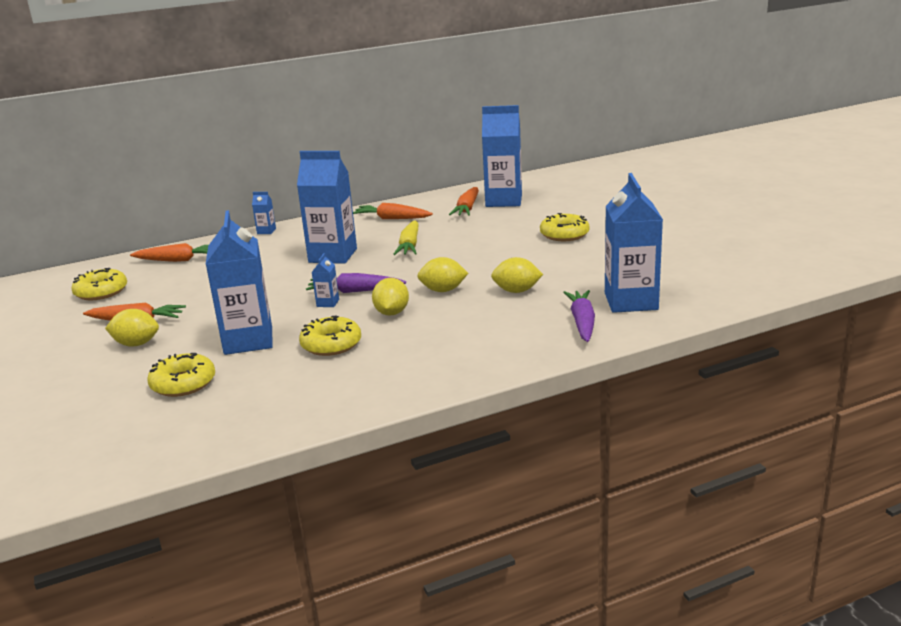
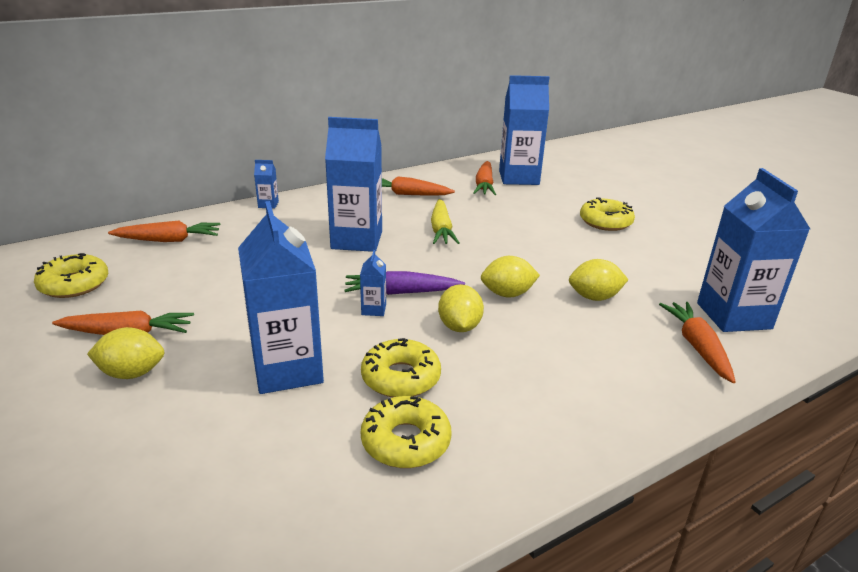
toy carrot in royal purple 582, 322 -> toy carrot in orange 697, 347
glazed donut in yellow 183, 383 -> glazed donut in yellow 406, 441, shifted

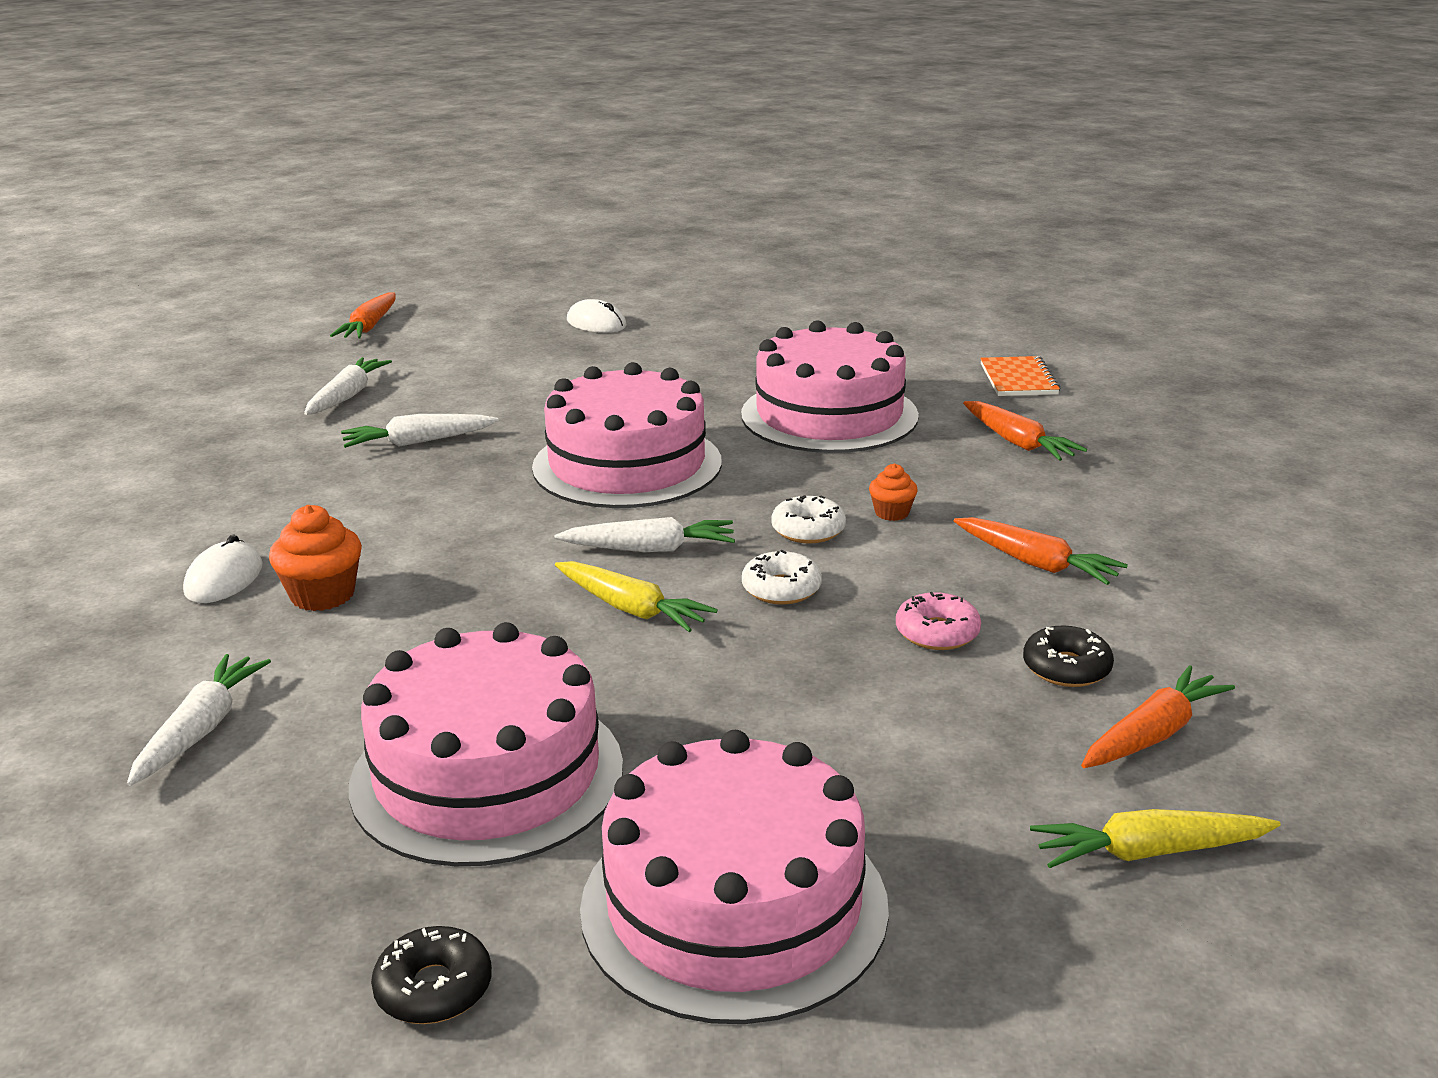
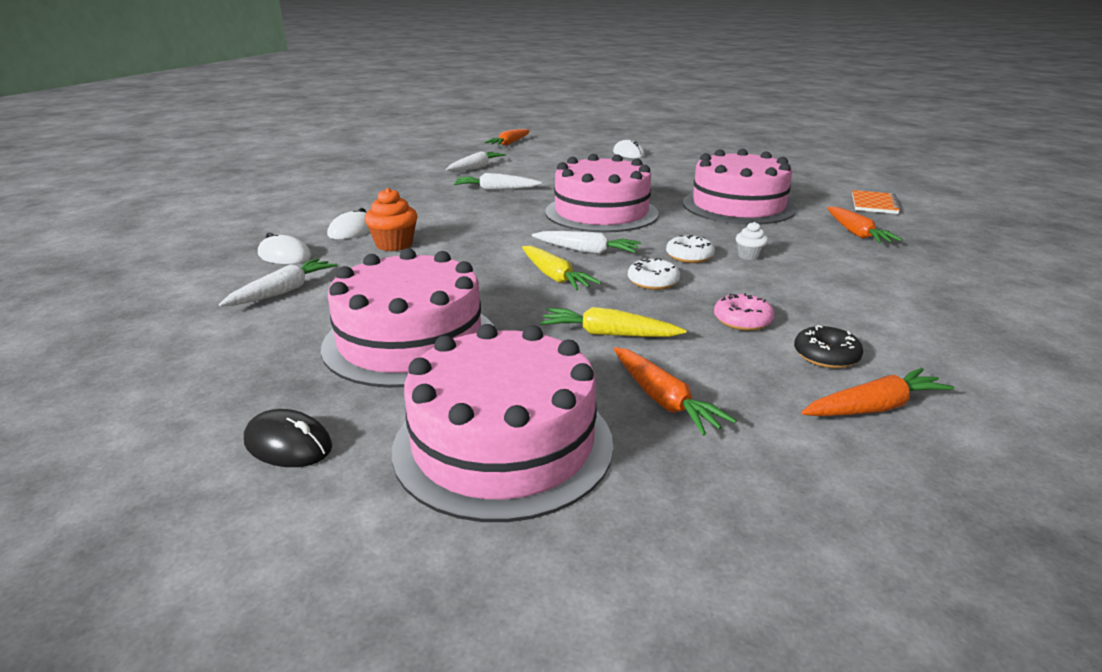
cupcake in orange 892, 513 -> cupcake in snow-white 749, 256
toy carrot in orange 1036, 563 -> toy carrot in orange 663, 400, shifted
toy carrot in yellow 1148, 852 -> toy carrot in yellow 608, 334, shifted
glazed donut in ebony 434, 988 -> mouse in ebony 288, 444
none -> mouse in snow-white 285, 255

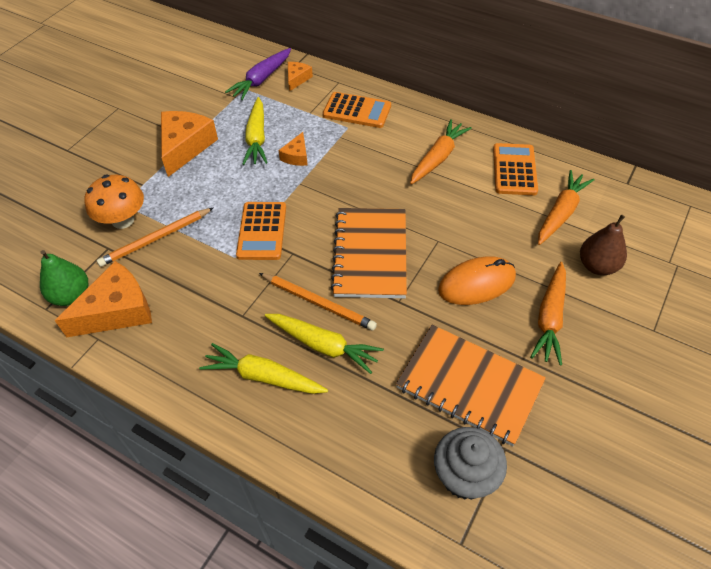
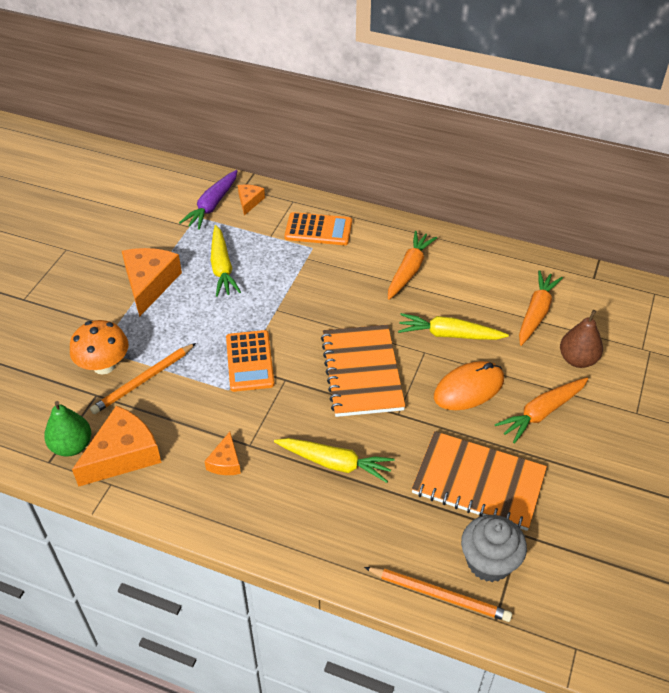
cheese wedge in orange 296, 156 -> cheese wedge in orange 225, 462, shifted
pocket calculator in orange 514, 170 -> none
toy carrot in orange 550, 318 -> toy carrot in orange 541, 413, 45 degrees clockwise
lead pencil in orange 318, 303 -> lead pencil in orange 439, 595, shifted
toy carrot in yellow 263, 377 -> toy carrot in yellow 449, 335, shifted

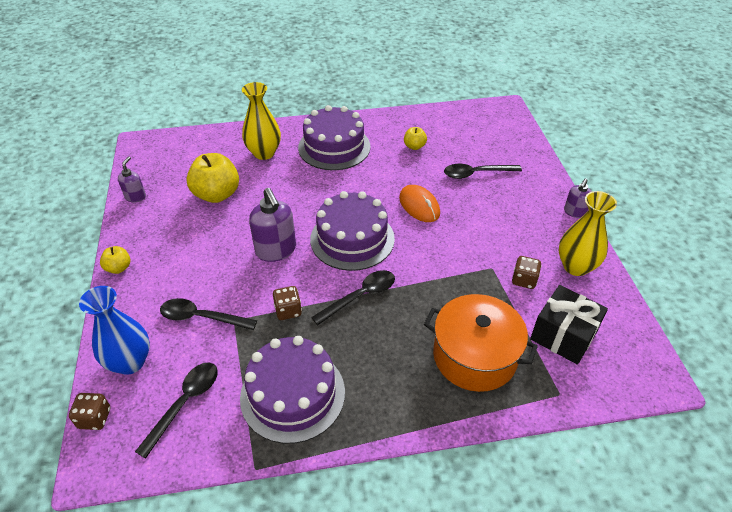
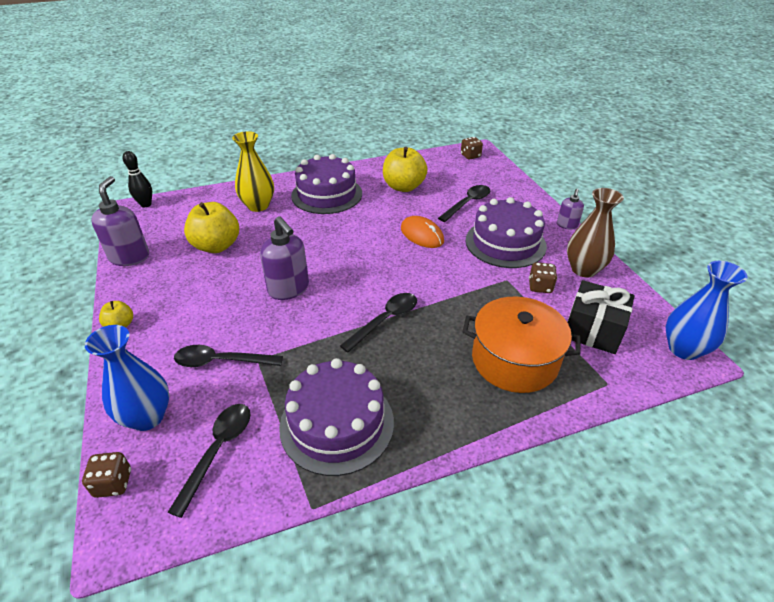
apple fruit in yellow 414, 146 -> apple fruit in yellow 403, 187, x1.98
soap dispenser in royal purple 135, 197 -> soap dispenser in royal purple 130, 257, x1.77
spoon in ebony 476, 174 -> spoon in ebony 467, 203, 150 degrees clockwise
cake in royal purple 352, 239 -> cake in royal purple 505, 243, shifted
tall vase in yellow 575, 266 -> tall vase in russet 583, 269
dice in russet 288, 311 -> dice in russet 470, 156, shifted
none -> bowling pin in ebony 146, 204
none -> tall vase in cobalt 683, 349

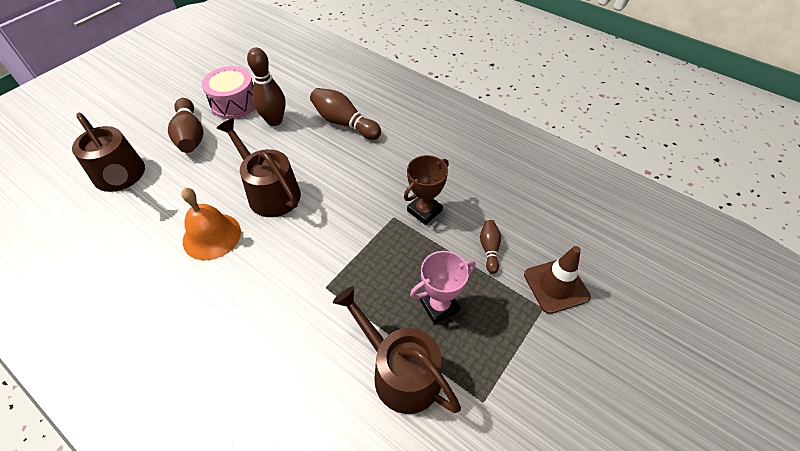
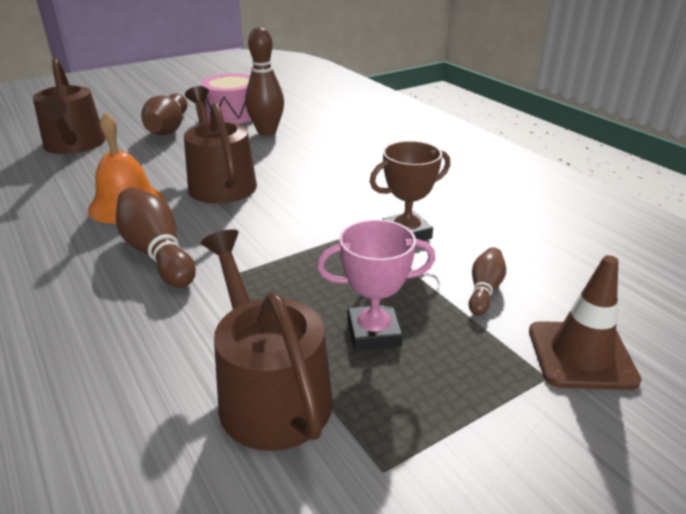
bowling pin in russet 344, 123 -> bowling pin in russet 157, 253, shifted

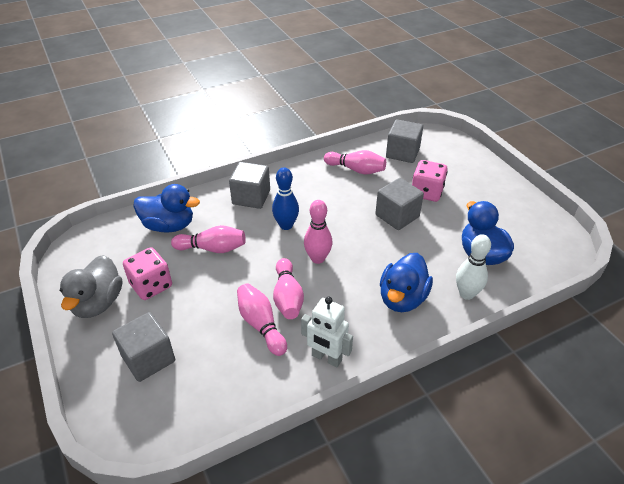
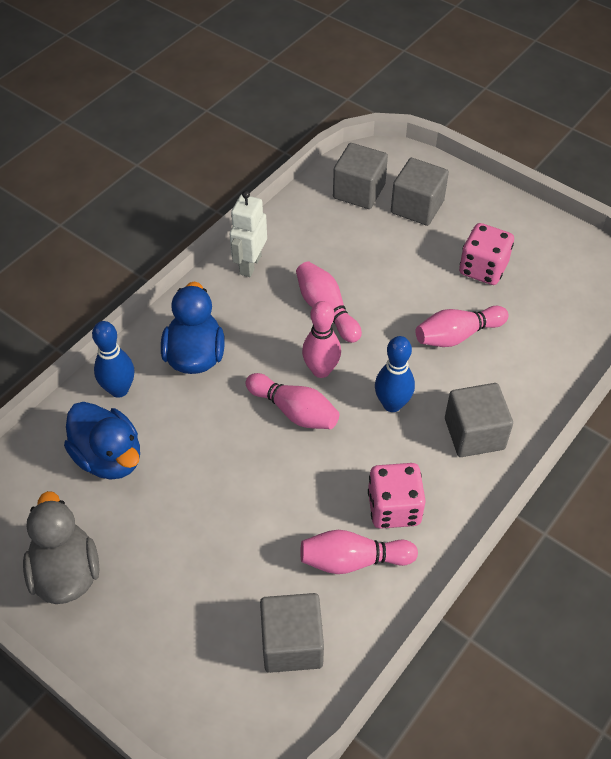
dice in rosy 426, 192 -> dice in rosy 394, 508, shifted
cube in ash-grey 397, 216 -> cube in ash-grey 359, 191, shifted
duck in cobalt 169, 226 -> none
bowling pin in snow-white 466, 294 -> bowling pin in cobalt 119, 389
duck in ash-grey 98, 303 -> duck in ash-grey 66, 572, shifted
bowling pin in rosy 261, 325 -> bowling pin in rosy 294, 411, shifted
toy robot in snow-white 326, 358 -> toy robot in snow-white 250, 265, 75 degrees counterclockwise

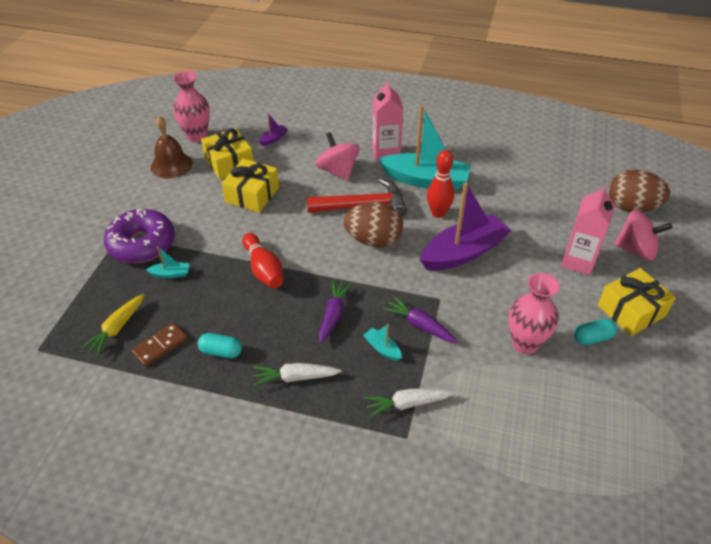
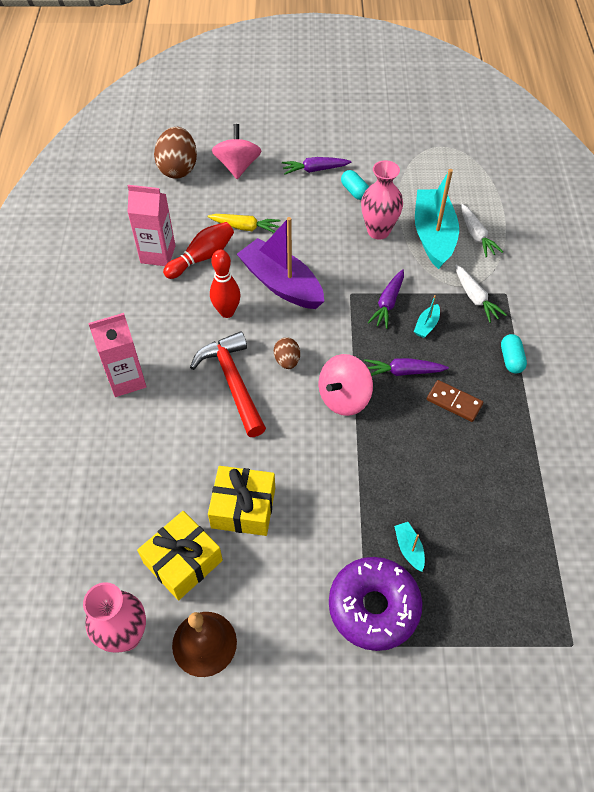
toy boat in teal 425, 180 -> toy boat in teal 433, 235, shifted
toy boat in royal purple 273, 139 -> none
spinning top in rosy 338, 171 -> spinning top in rosy 344, 398, shifted
milk carton in rosy 578, 261 -> milk carton in rosy 158, 254, shifted
toy egg in russet 373, 240 -> toy egg in russet 287, 361, x0.53
bowling pin in red 263, 269 -> bowling pin in red 202, 257, shifted
gift in yellow 631, 311 -> toy carrot in royal purple 315, 170
toy carrot in yellow 117, 328 -> toy carrot in yellow 245, 227, shifted
domino piece in russet 160, 346 -> domino piece in russet 454, 402, shifted
capsule in teal 221, 351 -> capsule in teal 511, 359, shifted
toy carrot in snow-white 295, 377 -> toy carrot in snow-white 476, 235, shifted

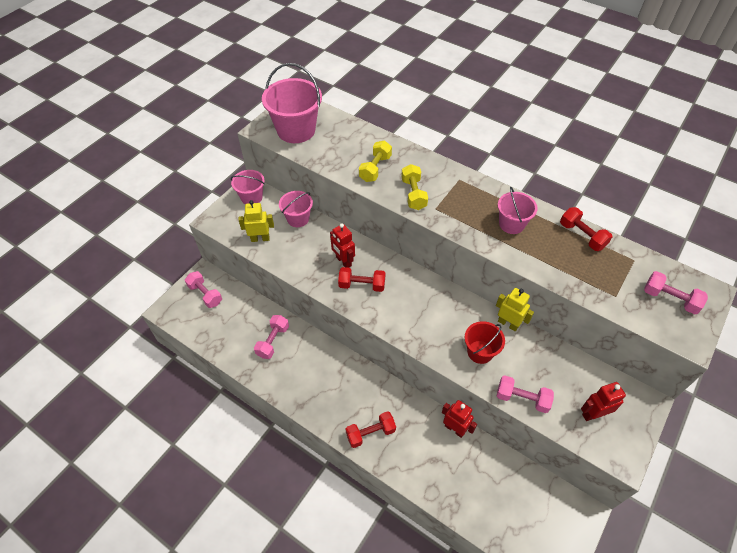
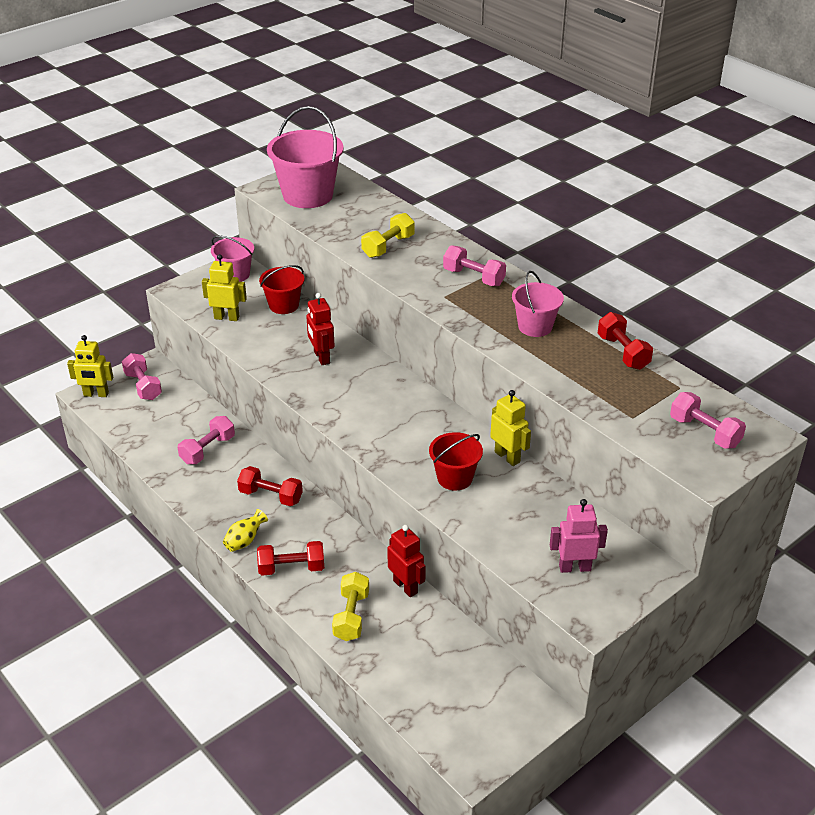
dumbbell in yellow 413, 194 -> dumbbell in yellow 351, 616, shifted
bucket in rosy 298, 219 -> bucket in red 284, 305
dumbbell in red 362, 285 -> dumbbell in red 271, 496, shifted
dumbbell in rosy 522, 398 -> dumbbell in rosy 473, 277, shifted
toy robot in red 593, 414 -> toy robot in rosy 574, 567
none -> toy robot in yellow 96, 394
none -> tall vase in yellow 245, 541

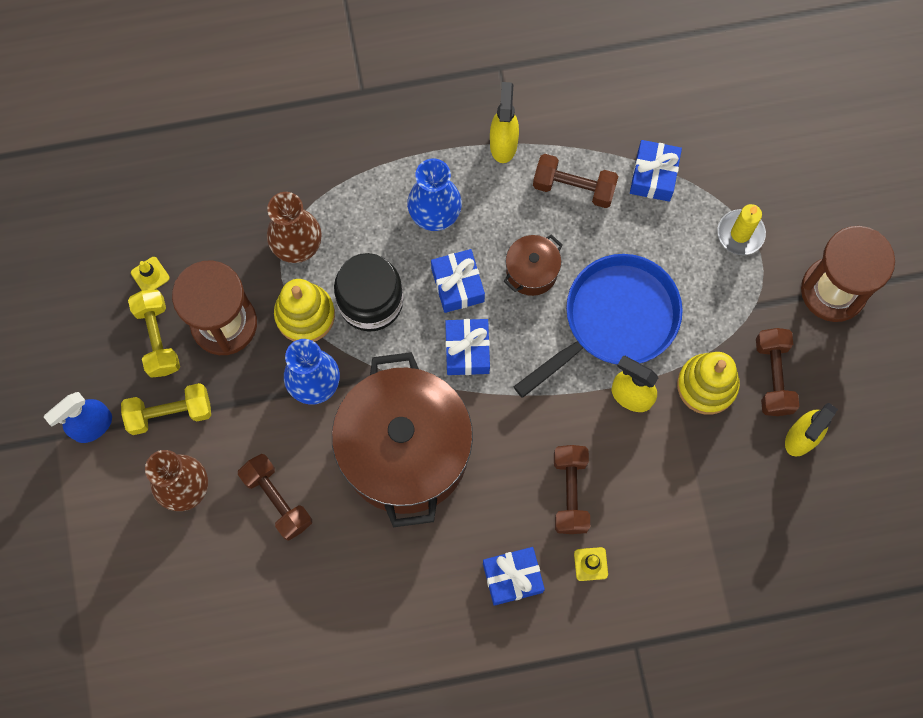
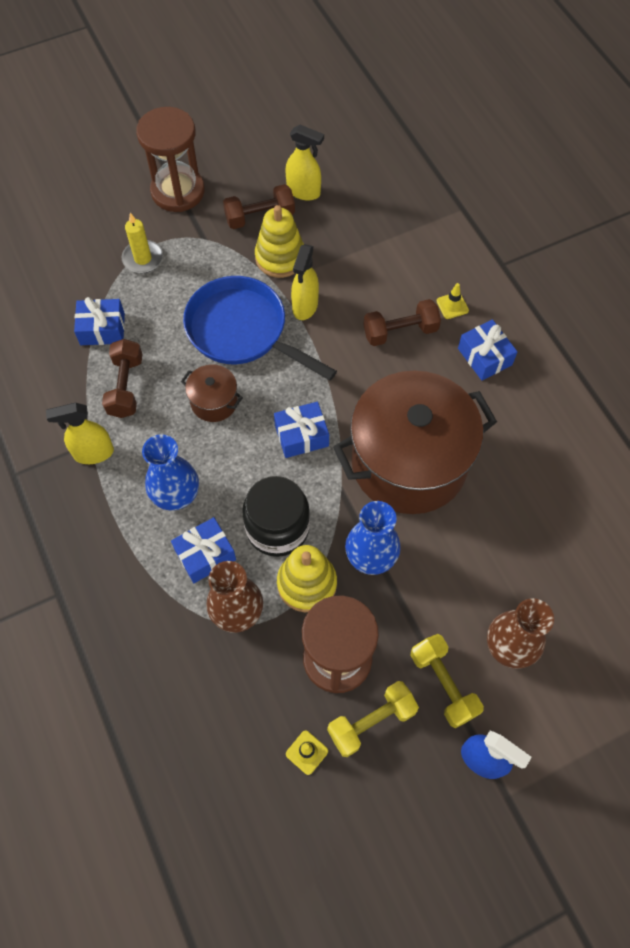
gift in cobalt 457, 285 -> gift in cobalt 205, 555, shifted
dumbbell in russet 277, 500 -> none

